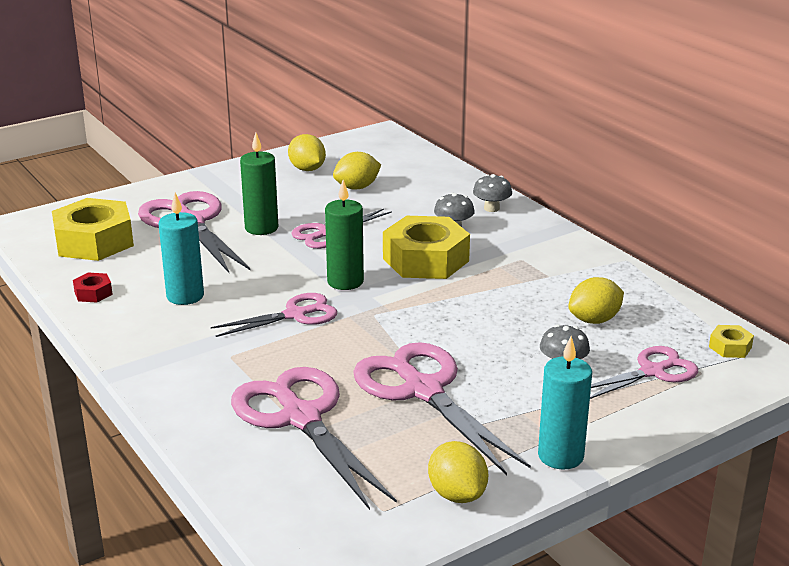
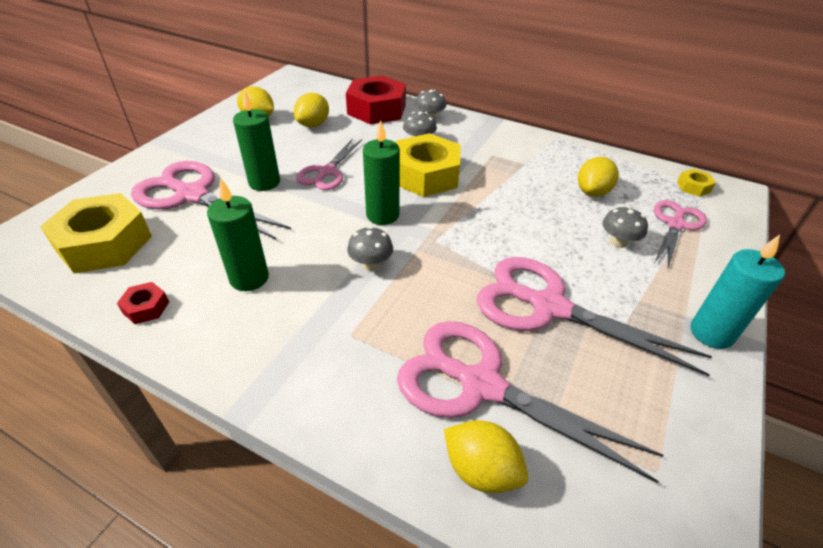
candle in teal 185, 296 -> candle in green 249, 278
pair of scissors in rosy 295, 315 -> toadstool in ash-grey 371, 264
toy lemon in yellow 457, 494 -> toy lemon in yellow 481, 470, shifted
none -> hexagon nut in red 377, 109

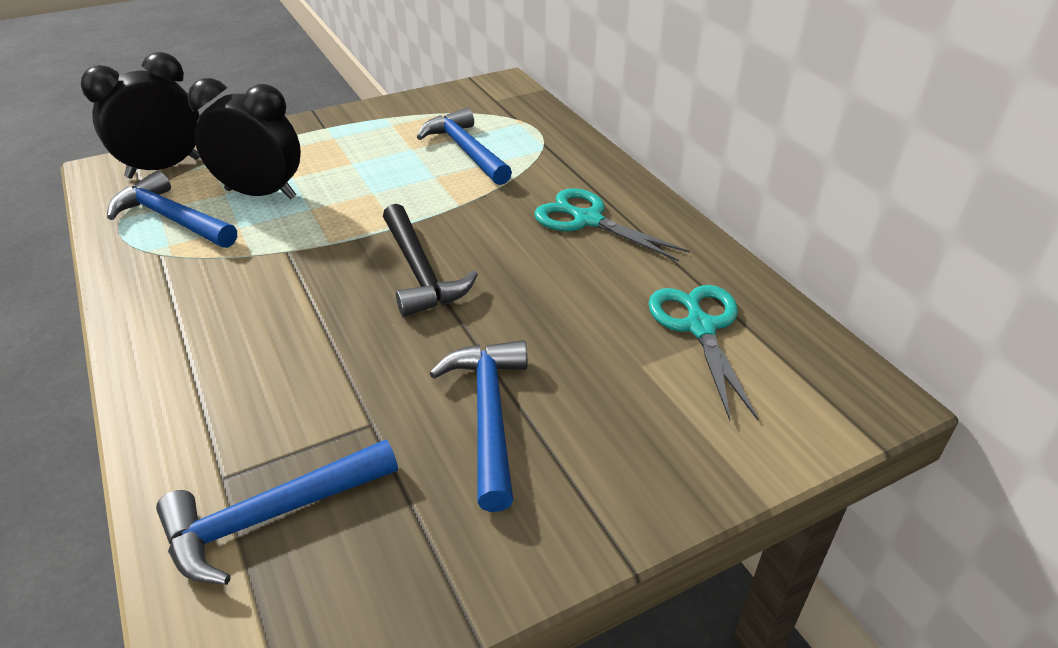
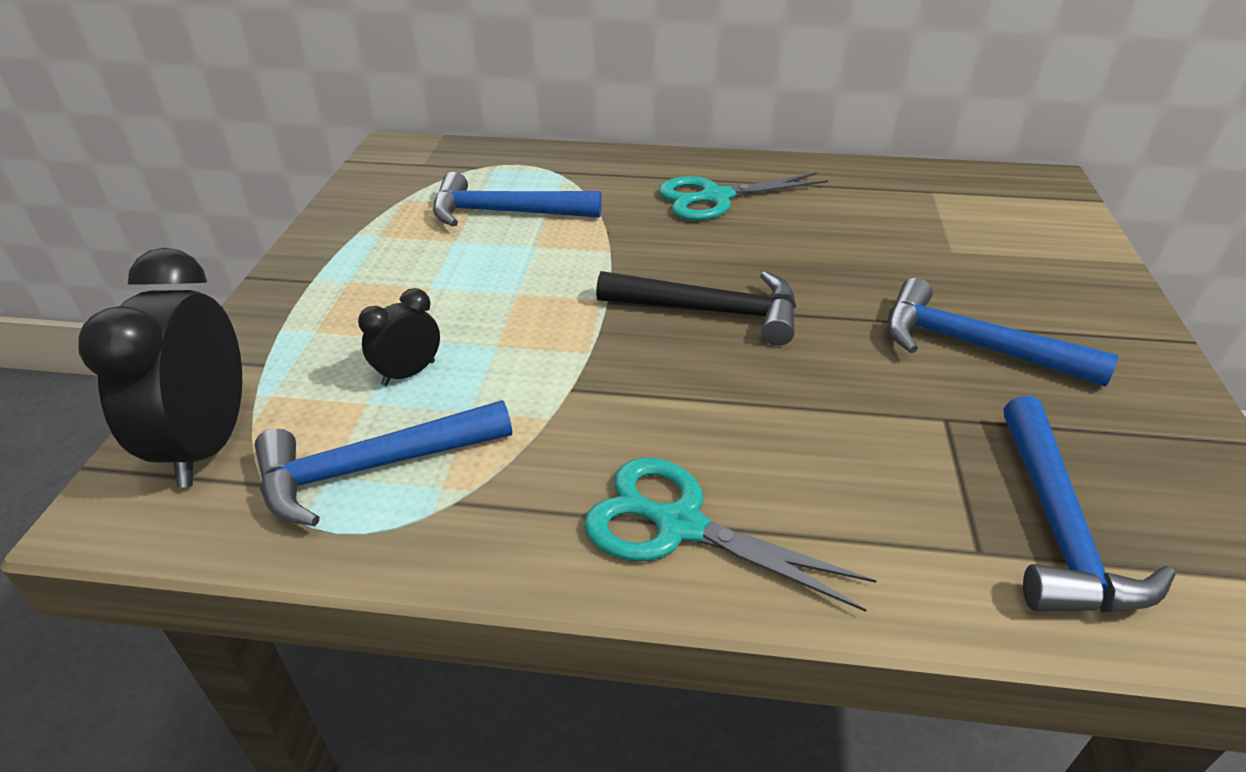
alarm clock in ebony 261, 194 -> alarm clock in ebony 408, 373, x0.51
pair of scissors in teal 700, 327 -> pair of scissors in teal 680, 525, shifted

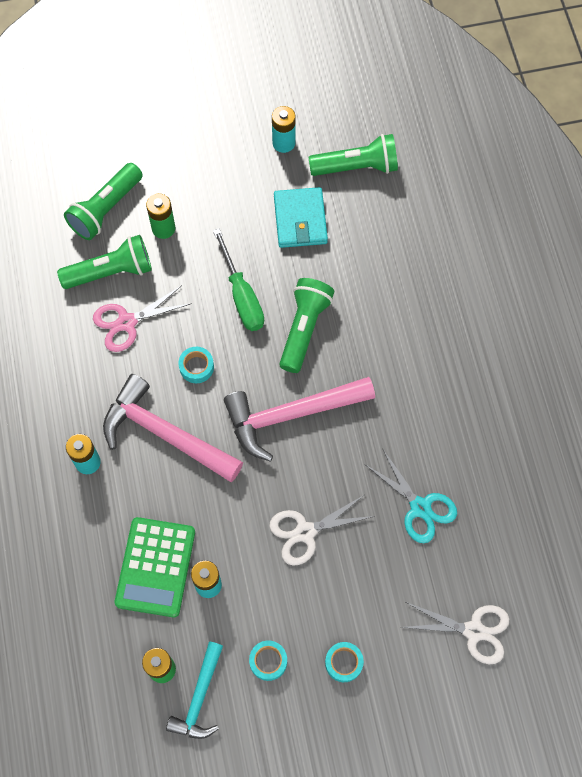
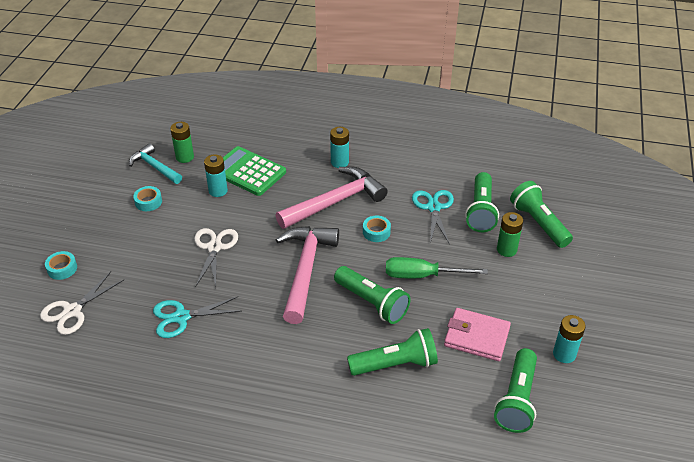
card wallet in teal 300, 220 -> card wallet in rosy 476, 337
pair of scissors in rosy 127, 322 -> pair of scissors in teal 433, 207
roll of tape in teal 343, 663 -> roll of tape in teal 62, 269, shifted
none -> flashlight in green 395, 364

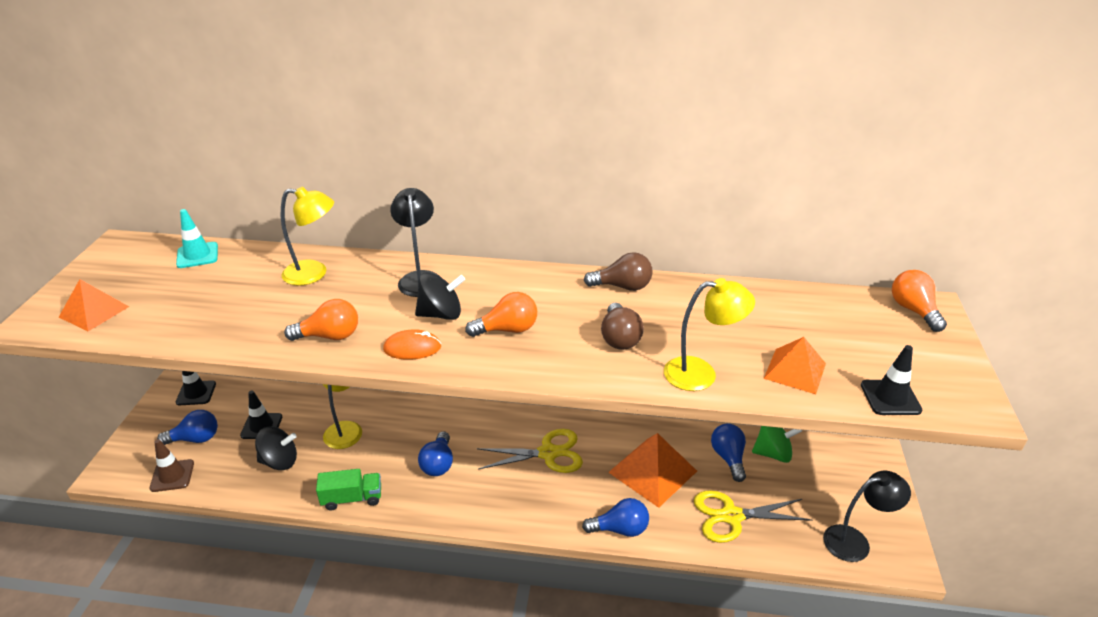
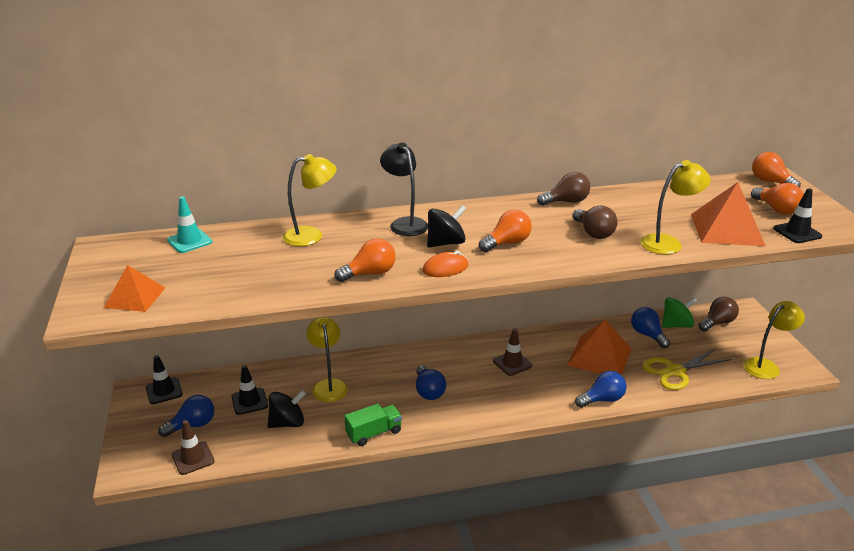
solid pyramid in orange 795, 370 -> solid pyramid in orange 726, 229, x1.58
pair of scissors in yellow 548, 453 -> safety cone in russet 512, 363
reading lamp in ebony 855, 541 -> reading lamp in yellow 766, 366
none -> light bulb in orange 776, 209
none -> light bulb in russet 717, 323

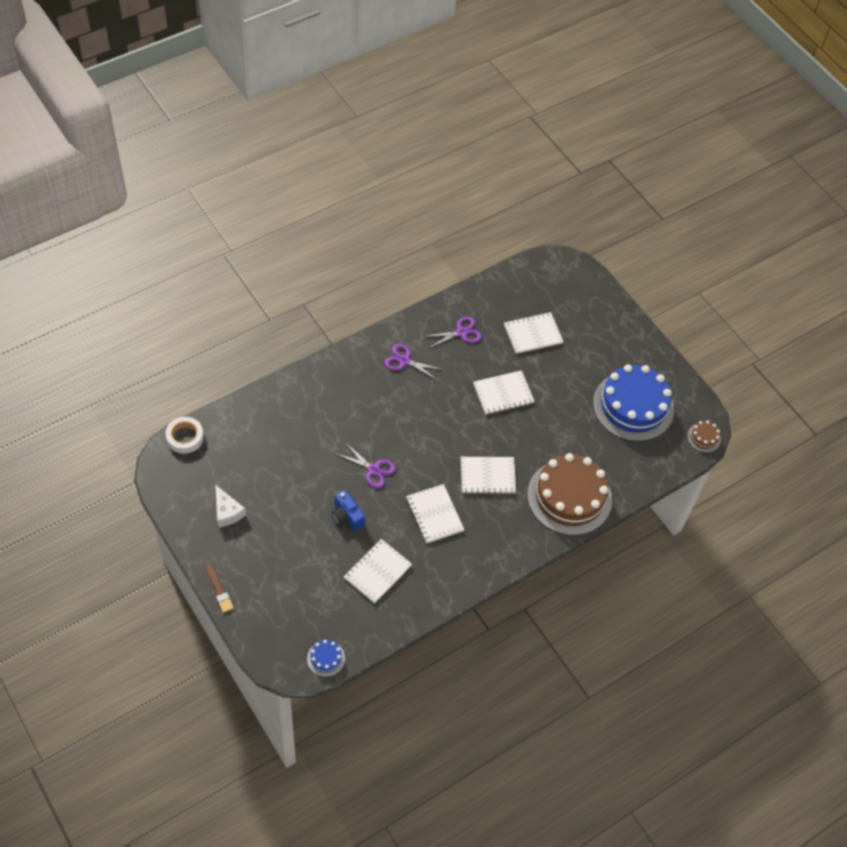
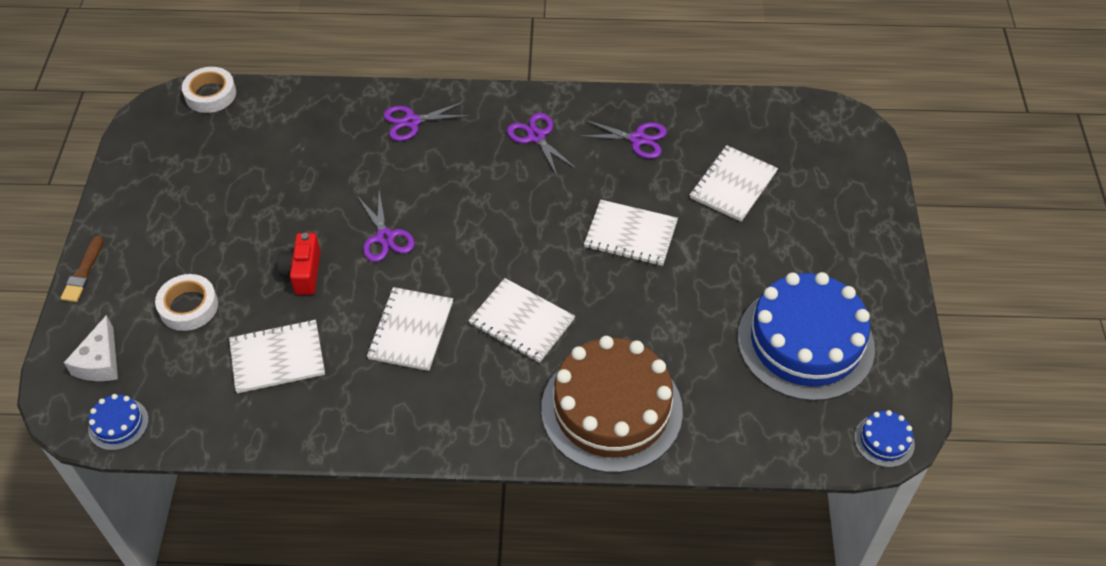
notepad in snow-white 533, 334 -> notepad in snow-white 733, 185, 75 degrees counterclockwise
cake in russet 704, 437 -> cake in cobalt 884, 440
cheese wedge in snow-white 227, 512 -> cheese wedge in snow-white 100, 362, shifted
camera in cobalt 347, 516 -> camera in red 303, 273
none -> pair of scissors in royal purple 412, 122
none -> roll of tape in snow-white 188, 306

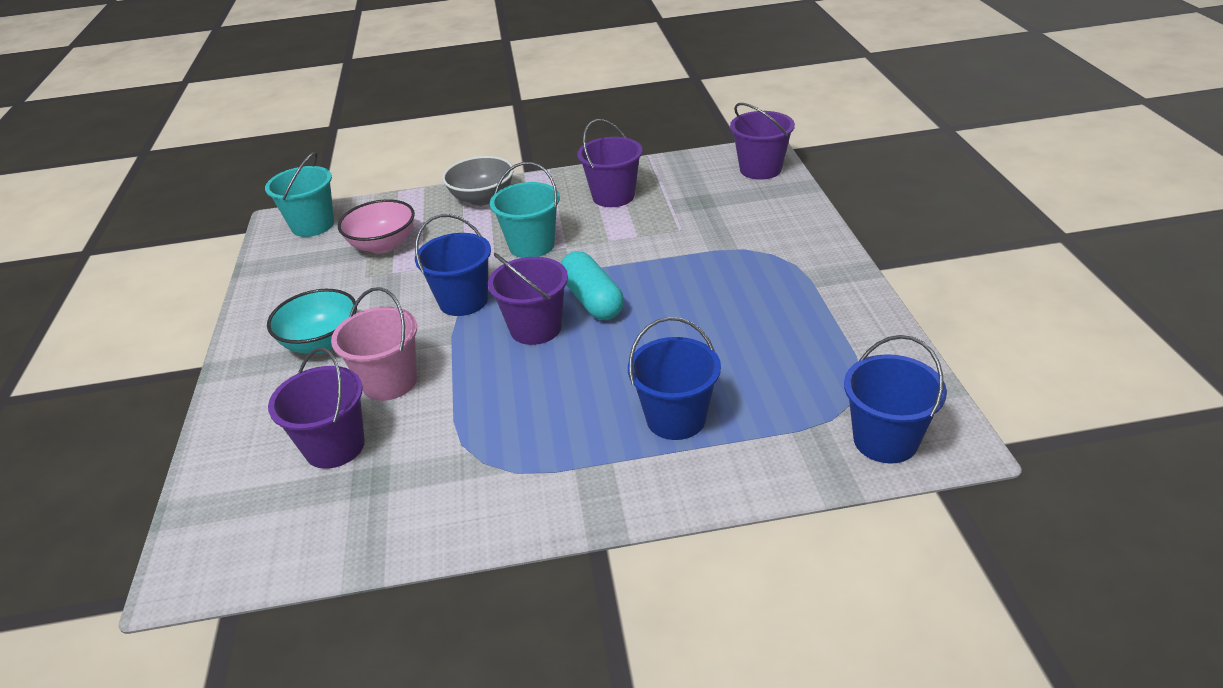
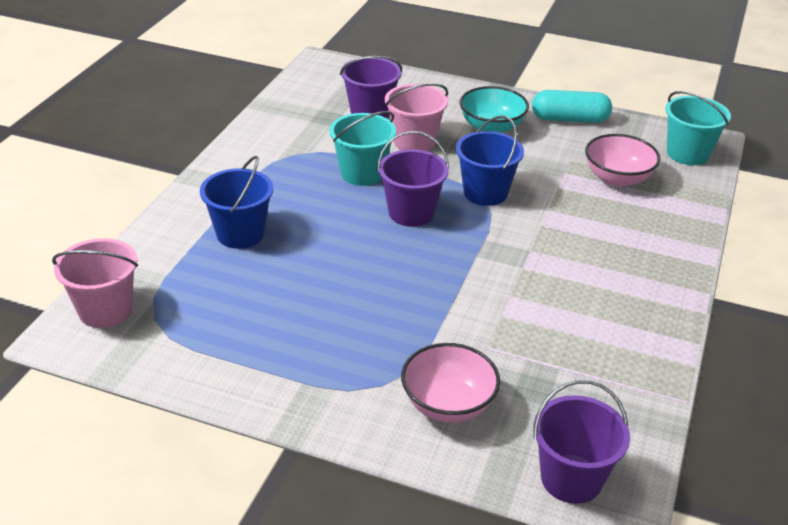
bucket in royal purple 613, 196 -> none
deep dish in ash-grey 482, 198 -> none
bucket in teal 531, 245 -> bucket in teal 362, 173, shifted
capsule in teal 592, 300 -> capsule in teal 569, 119, shifted
bucket in cobalt 885, 440 -> bucket in rosy 105, 310
none -> deep dish in rosy 448, 404

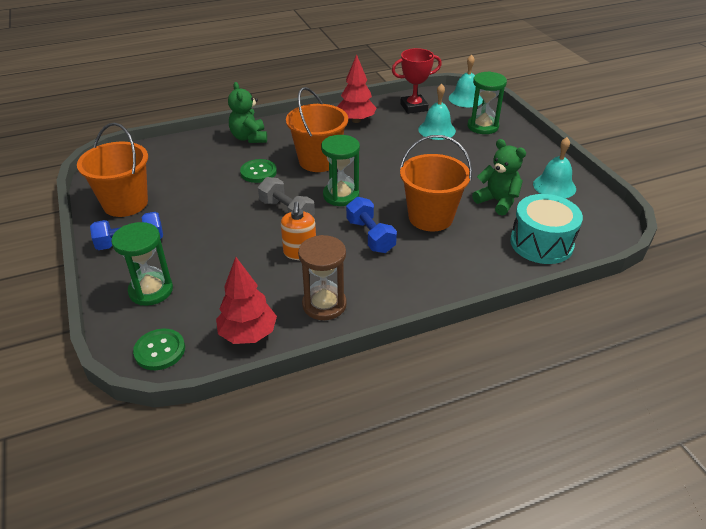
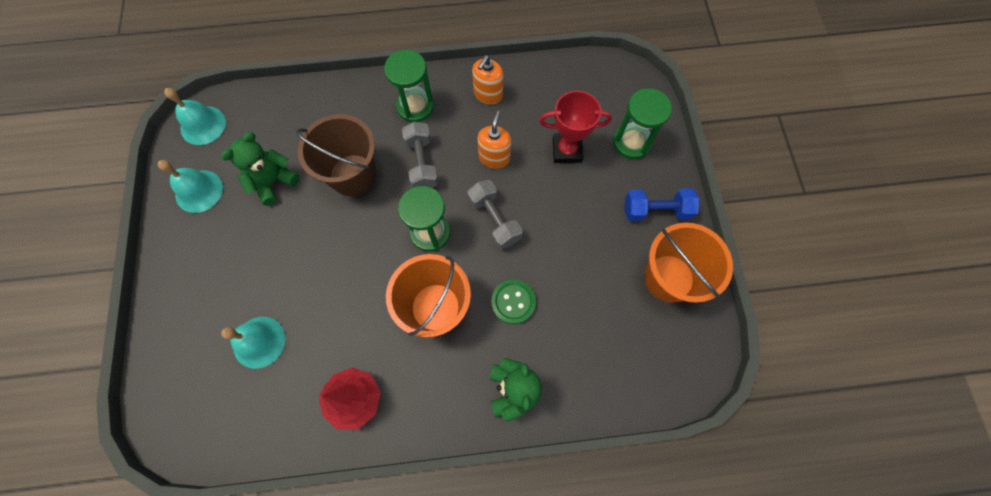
prize cup in red 413, 107 -> prize cup in red 567, 150, shifted
hand bell in teal 465, 99 -> hand bell in teal 203, 125, shifted
sand timer in green 483, 126 -> sand timer in green 415, 106, shifted
bucket in orange 430, 217 -> bucket in russet 353, 175
teddy bear in green 497, 201 -> teddy bear in green 273, 182, 75 degrees clockwise
snare drum in teal 541, 243 -> none
dumbbell in cobalt 370, 236 -> dumbbell in ash-grey 422, 163
sand timer in russet 324, 304 -> soap dispenser in orange 488, 94
fir tree in red 248, 334 -> none
shirt button in green 160, 350 -> none

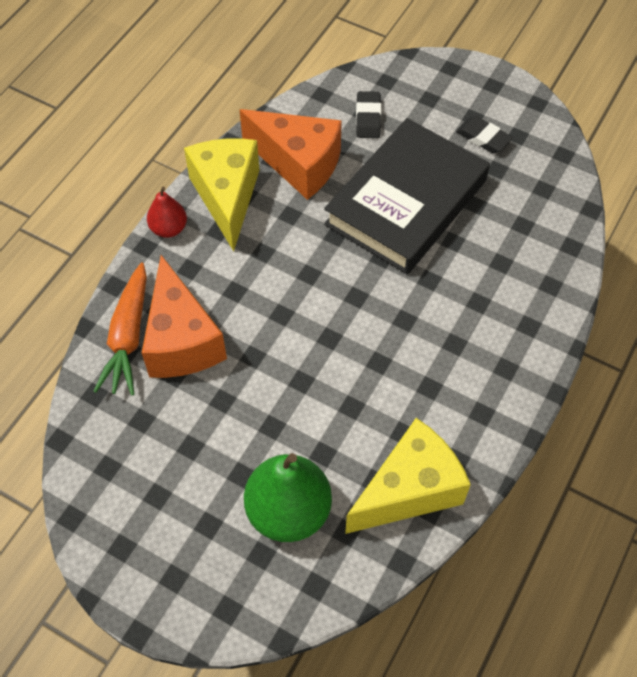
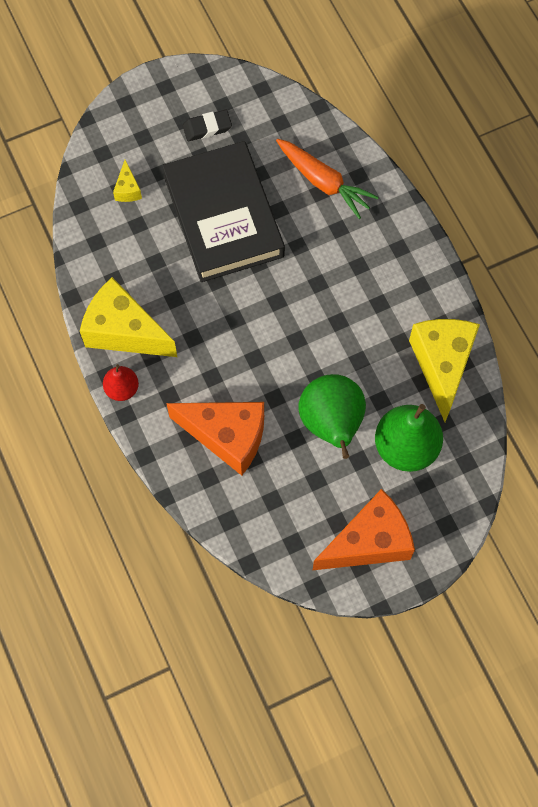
eraser in ebony 368, 118 -> cheese wedge in yellow 127, 189
cheese wedge in orange 298, 164 -> cheese wedge in orange 369, 542, shifted
toy carrot in orange 128, 337 -> toy carrot in orange 323, 182, shifted
none -> pear fruit in green 331, 424

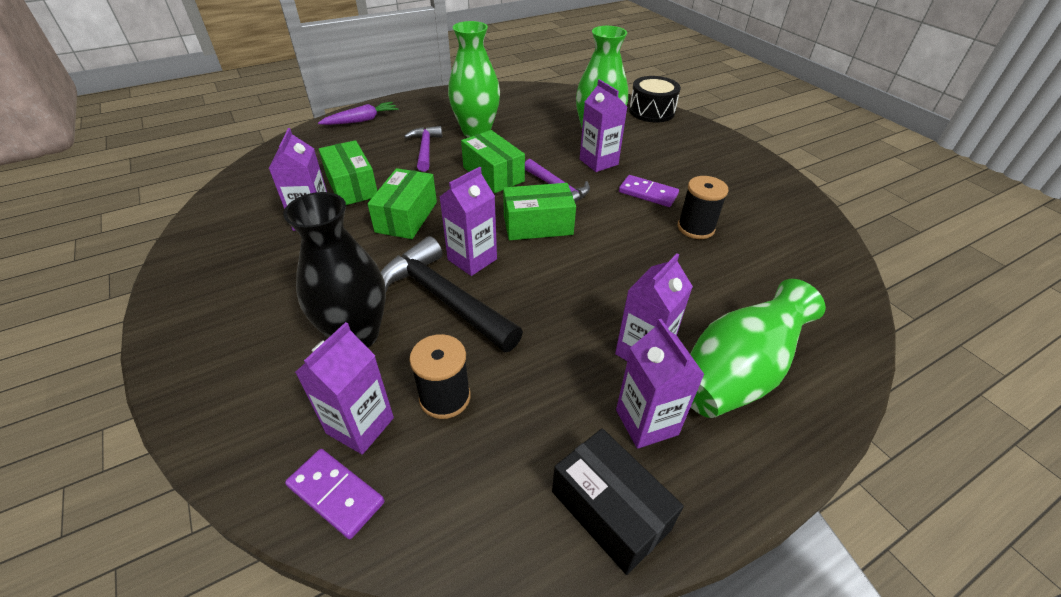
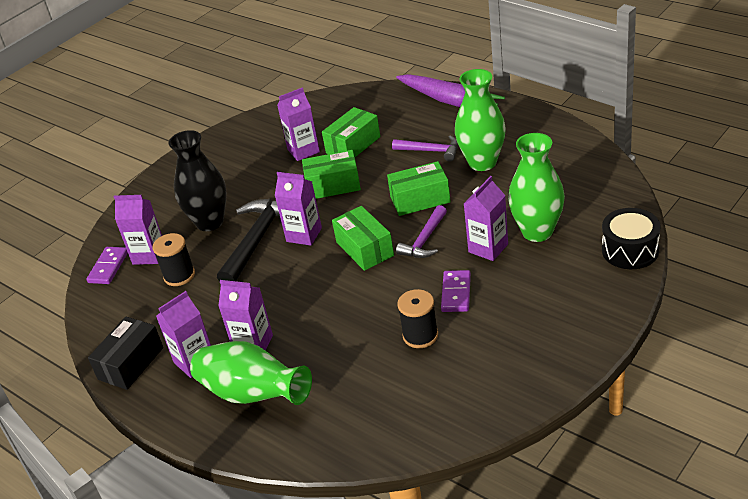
toy carrot in royal purple 361, 120 -> toy carrot in royal purple 449, 101, x1.63
hammer in royal purple 425, 149 -> hammer in royal purple 431, 151, 45 degrees clockwise
parcel in green 493, 174 -> parcel in green 420, 199, 45 degrees clockwise

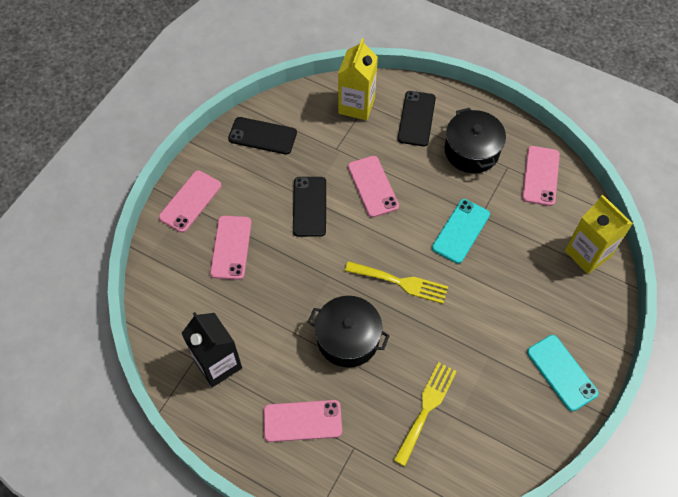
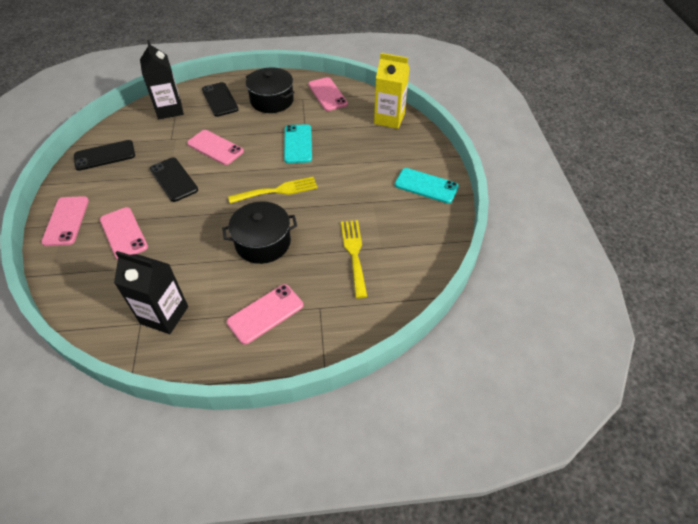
milk carton in yellow 356, 105 -> milk carton in ebony 169, 110

